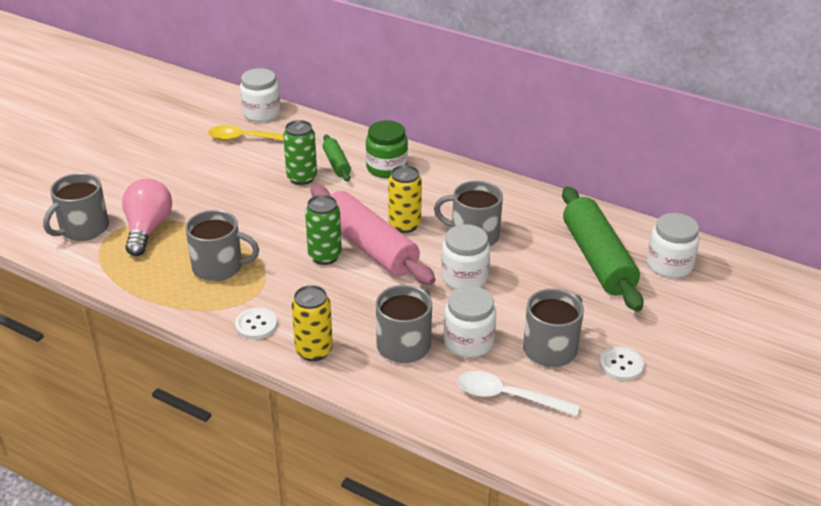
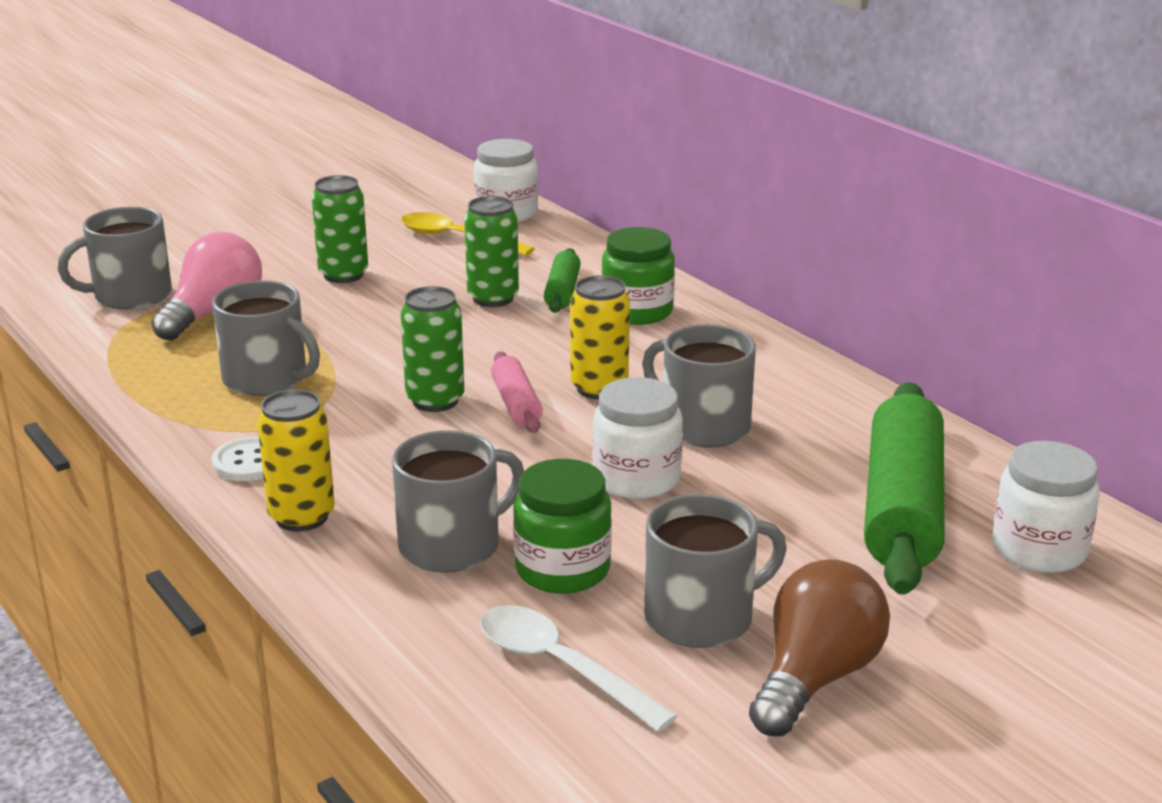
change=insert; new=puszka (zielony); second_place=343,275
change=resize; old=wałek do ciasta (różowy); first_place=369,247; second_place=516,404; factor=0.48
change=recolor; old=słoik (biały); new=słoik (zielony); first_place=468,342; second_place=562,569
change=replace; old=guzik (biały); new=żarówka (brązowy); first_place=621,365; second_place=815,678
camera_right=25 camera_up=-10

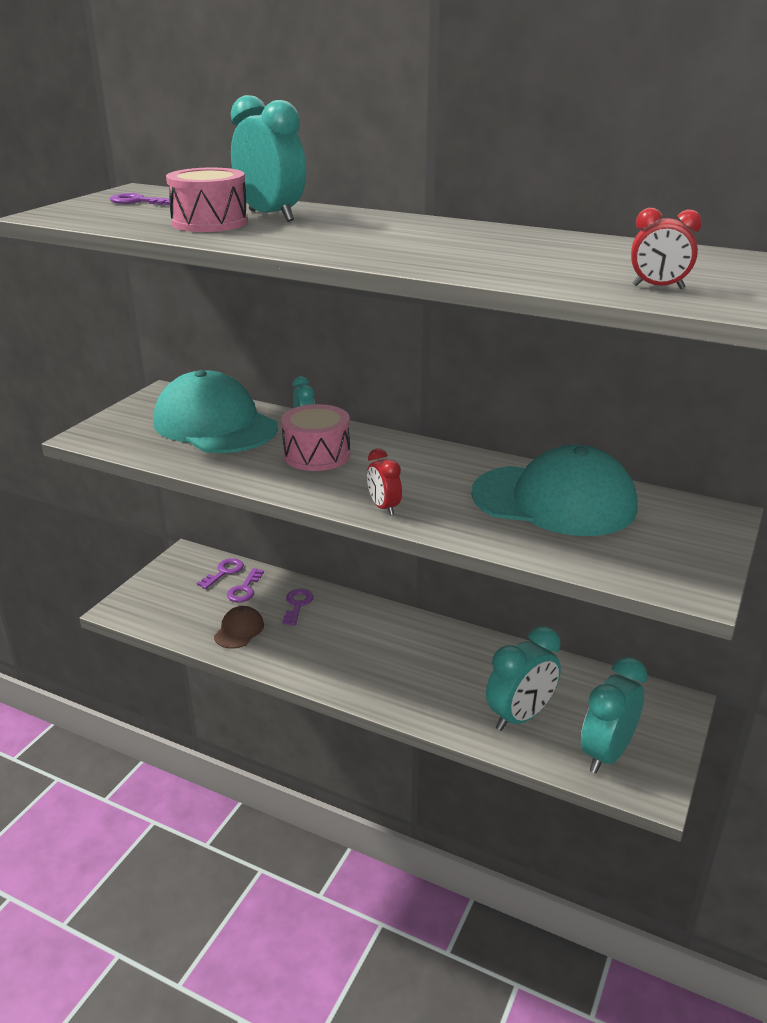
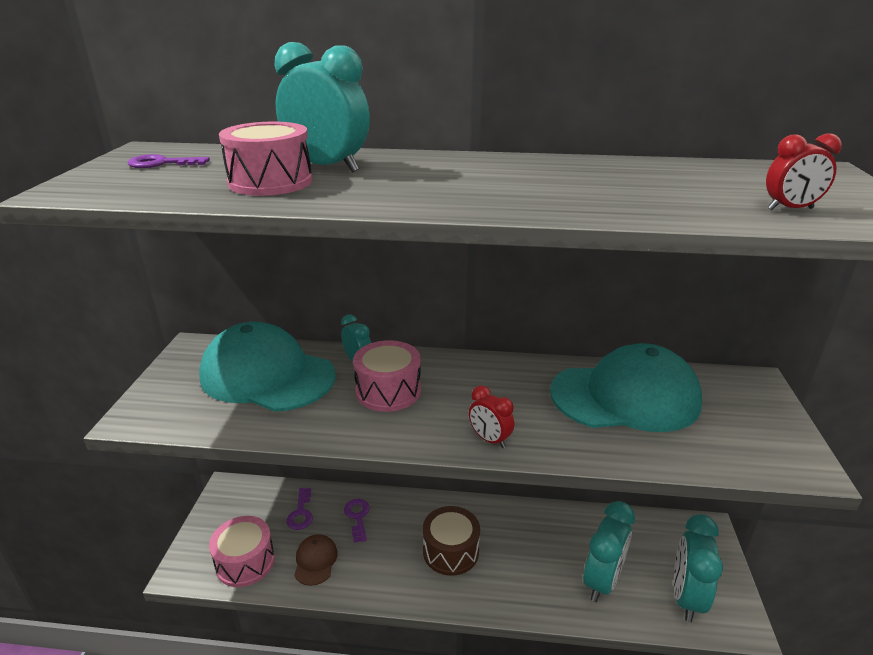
change=insert; new=bęben (różowy); second_place=245,562
change=insert; new=bęben (brązowy); second_place=450,551
change=delete; old=klucz (fioletowy); first_place=224,572
camera_right=-20 camera_up=0

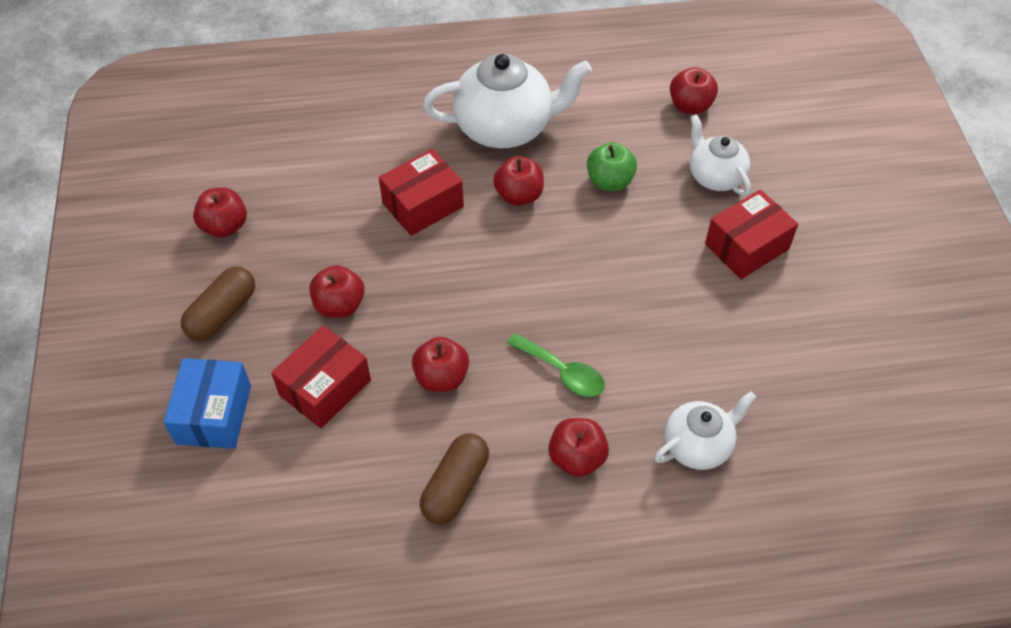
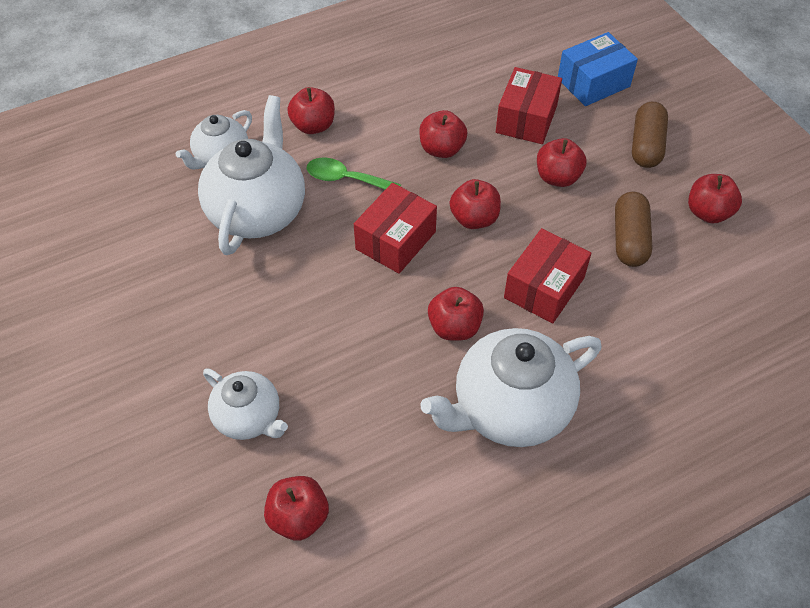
change=insert; new=imbryk (biały); second_place=258,211
change=move; old=pudełko (czerwony); first_place=746,247; second_place=395,240
change=insert; new=jabłko (czerwony); second_place=474,219
change=rotate; old=pudełko (niebieski); first_place=214,414; second_place=593,82; degrees=75
change=move; old=kapsułka (brązowy); first_place=455,486; second_place=629,239
change=delete; old=jabłko (zielony); first_place=609,181
camera_right=160 camera_up=0

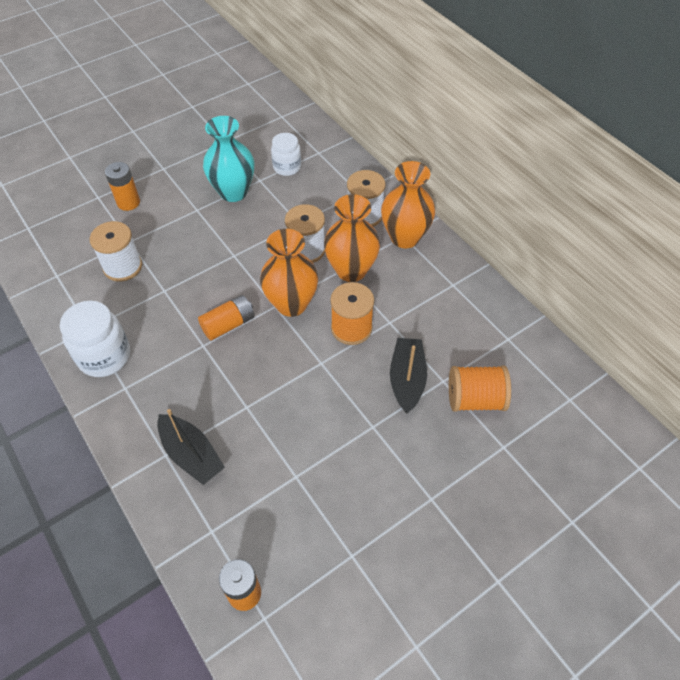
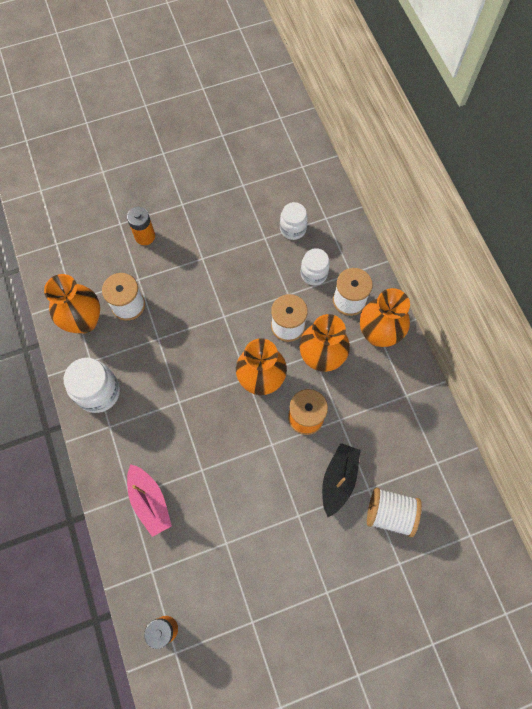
change=insert; new=wazon (pomarańczowy); second_place=84,321
change=recolor; old=łódka (czarny); new=łódka (różowy); first_place=191,454; second_place=150,501
change=insert; new=słoik (biały); second_place=314,274
change=recolor; old=szpulka (pomarańczowy); new=szpulka (biały); first_place=475,399; second_place=390,513
change=delete; old=bateria (pomarańczowy); first_place=228,324
change=delete; old=wazon (turkusowy); first_place=233,192
camera_right=15 camera_up=15

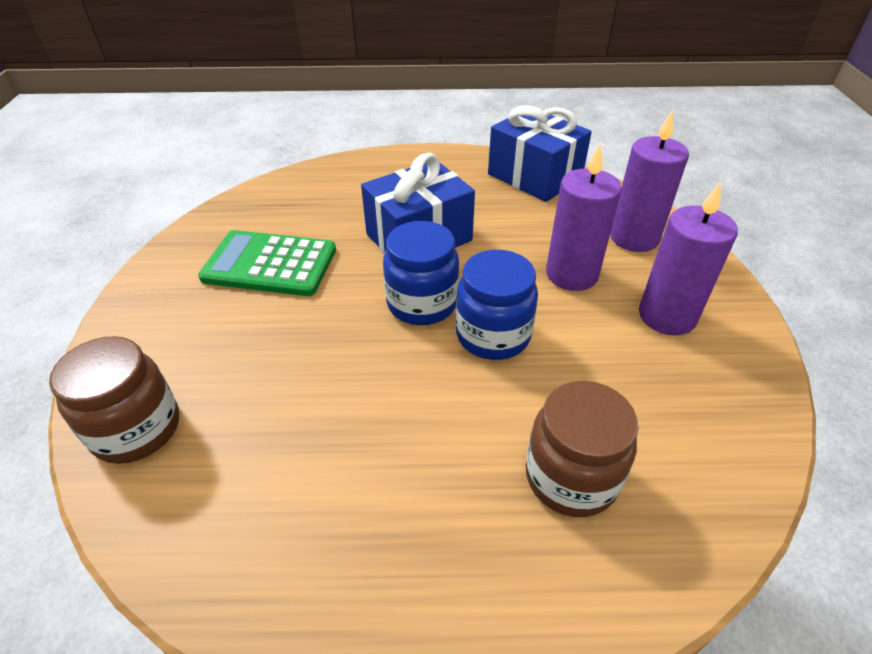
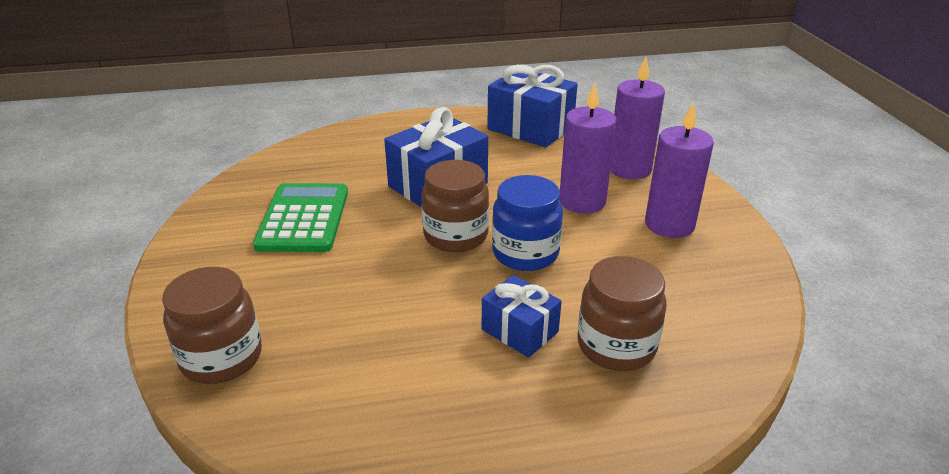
change=rotate; old=kalkulator (zielony); first_place=270,264; second_place=303,218; degrees=90
change=recolor; old=słoik (niebieski); new=słoik (brązowy); first_place=422,303; second_place=456,236
change=insert; new=prezent (niebieski); second_place=519,330
camera_right=-10 camera_up=-10

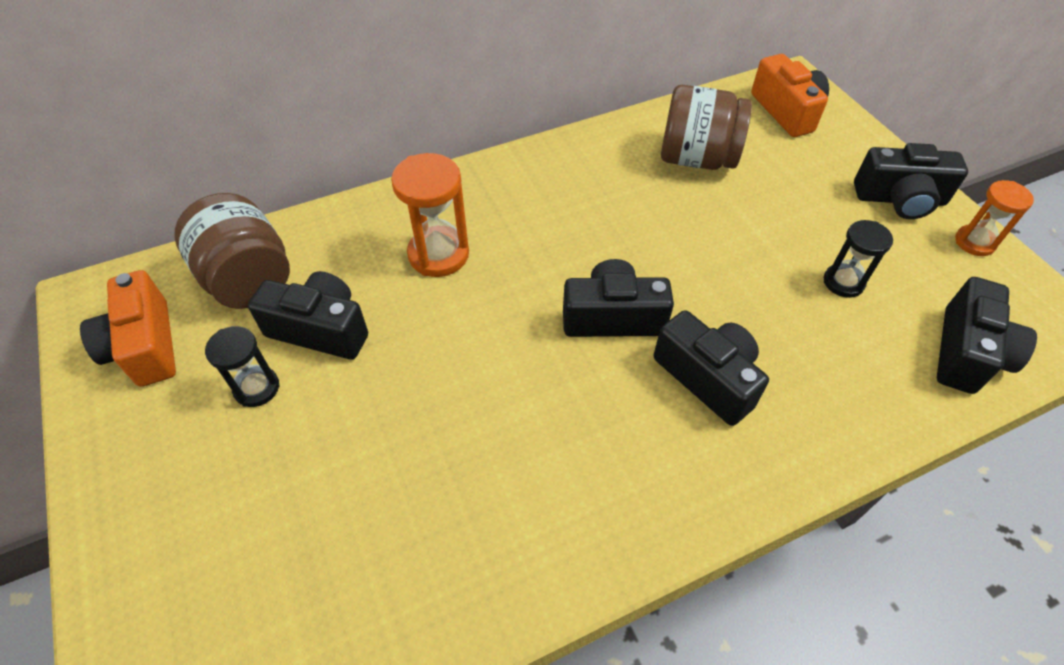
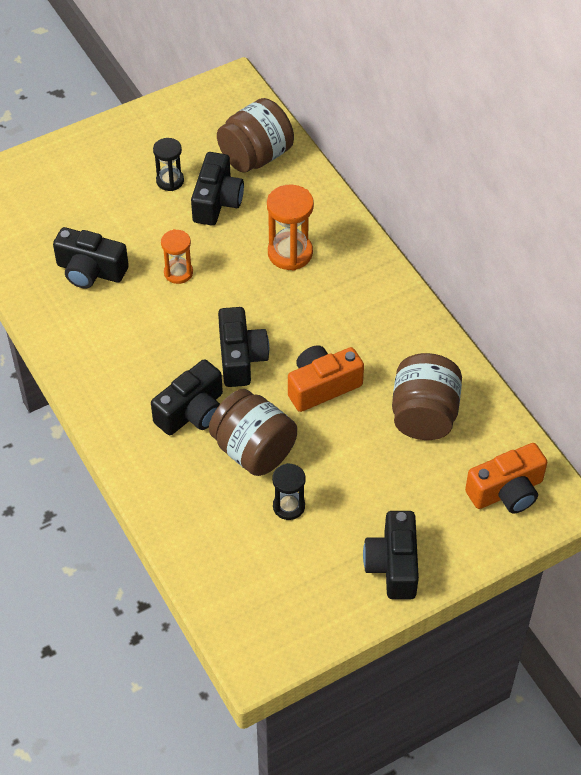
change=move; old=aparat fotograficzny (czarny); first_place=967,353; second_place=90,271
change=move; old=klepsydra (pomarańczowy); first_place=974,242; second_place=178,273
change=insert; new=słoik (brązowy); second_place=253,450
change=move; old=aparat fotograficzny (pomarańczowy); first_place=145,346; second_place=322,386
camera_right=85 camera_up=0

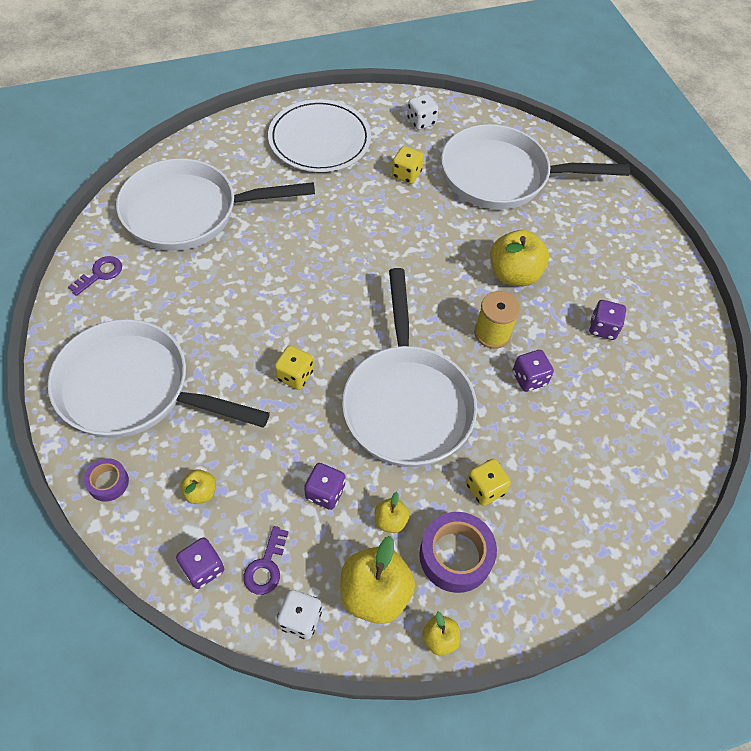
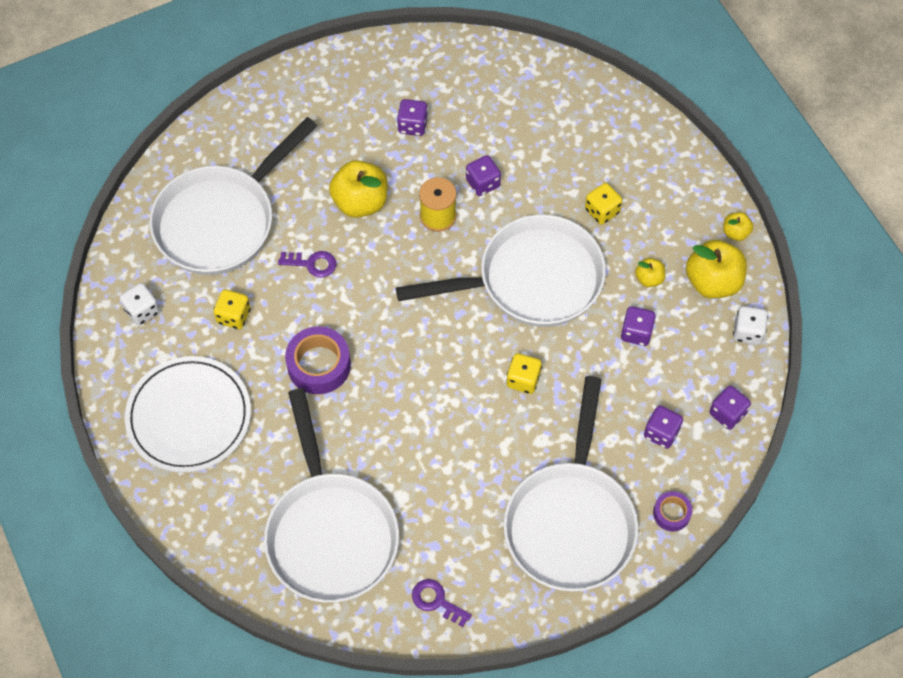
change=rotate; old=patelnia (biały); first_place=502,176; second_place=221,220; degrees=45
change=move; old=klucz (fioletowy); first_place=266,566; second_place=312,264
change=move; old=taśma klejąca (fioletowy); first_place=455,556; second_place=319,365
change=replace; old=jabłko (żółty); new=kostka do gry (fioletowy); first_place=200,492; second_place=661,433
camera_right=-95 camera_up=5

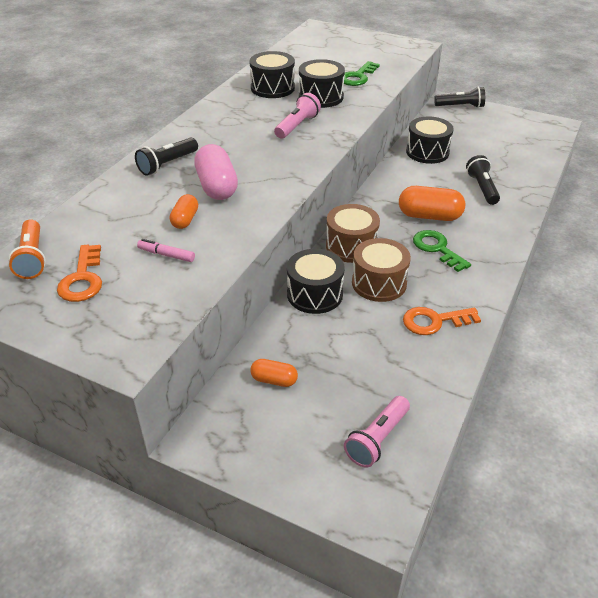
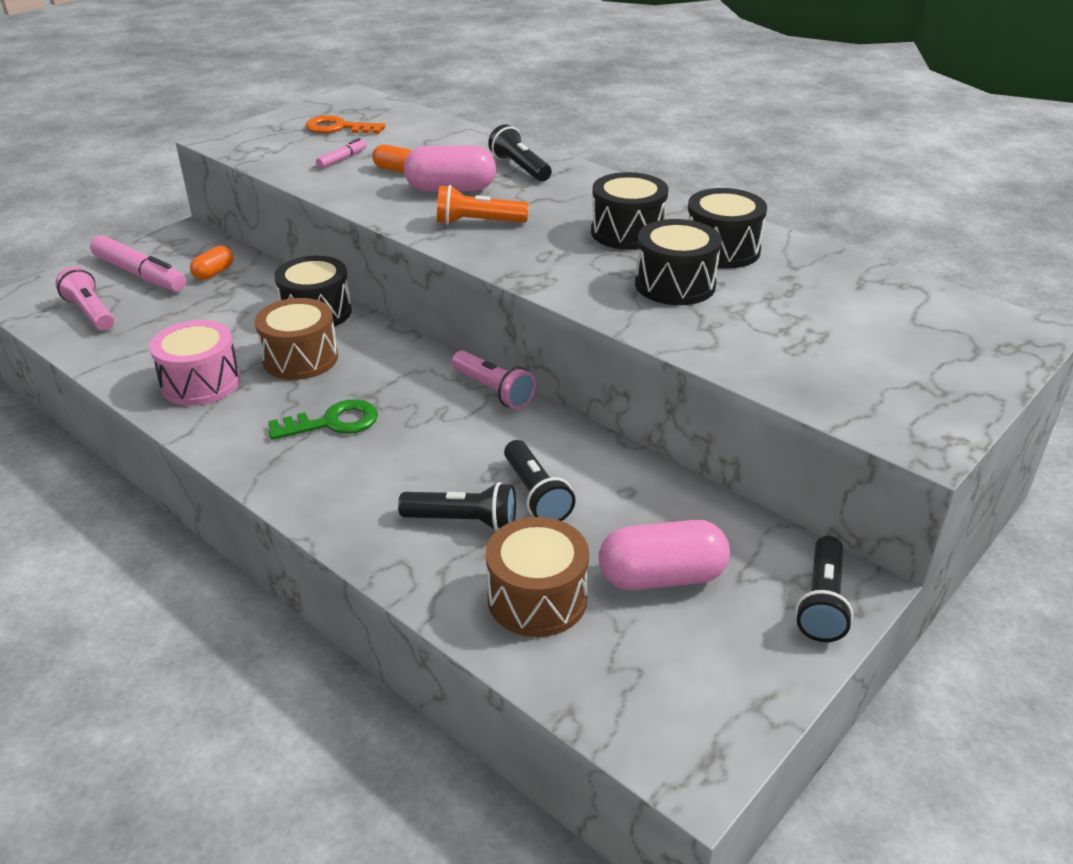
change=insert; new=flamaster (różowy); second_place=140,274
change=replace; old=klucz (pomarańczowy); new=bęben (różowy); first_place=434,321; second_place=200,383
change=move; old=latarka (pomarańczowy); first_place=32,258; second_place=478,223
change=move; old=latarka (różowy); first_place=297,126; second_place=494,391
change=move; old=bęben (brązowy); first_place=351,246; second_place=537,598
change=insert; new=latarka (czarny); second_place=536,495
change=move; old=bęben (czarny); first_place=427,152; second_place=627,232
change=insert; new=kapsułka (różowy); second_place=661,577
change=delete; old=klucz (zielony); first_place=357,77
change=delete; old=kapsułka (pomarańczowy); first_place=429,216
camera_right=105 camera_up=-5

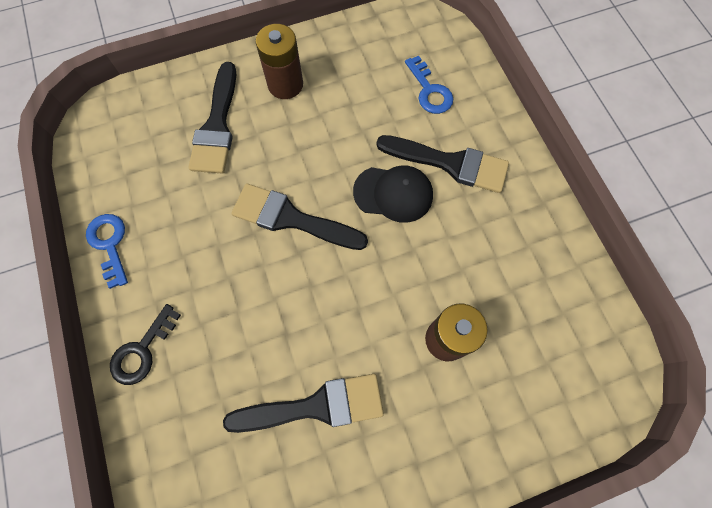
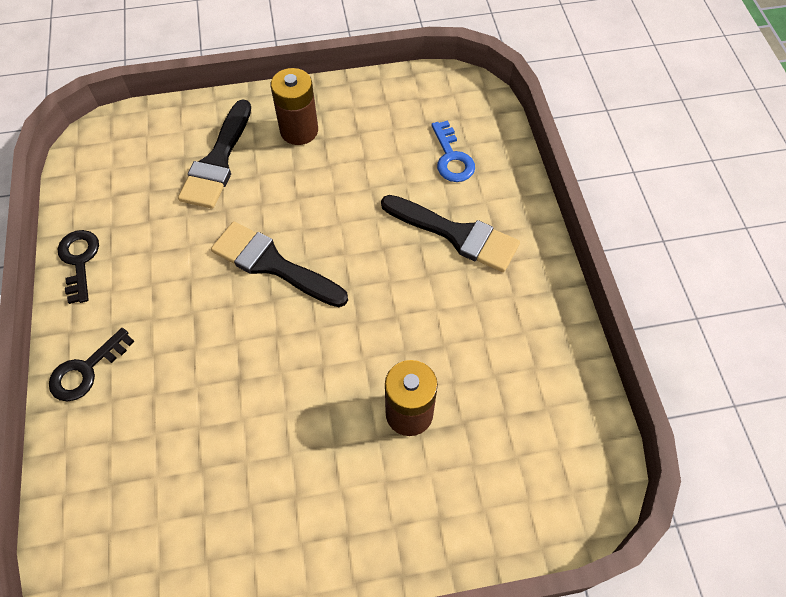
change=recolor; old=klucz (niebieski); new=klucz (czarny); first_place=109,244; second_place=79,260
change=delete; old=pędzel (czarny); first_place=315,406
change=delete; old=czapka (czarny); first_place=393,193
camera_right=10 camera_up=-10

